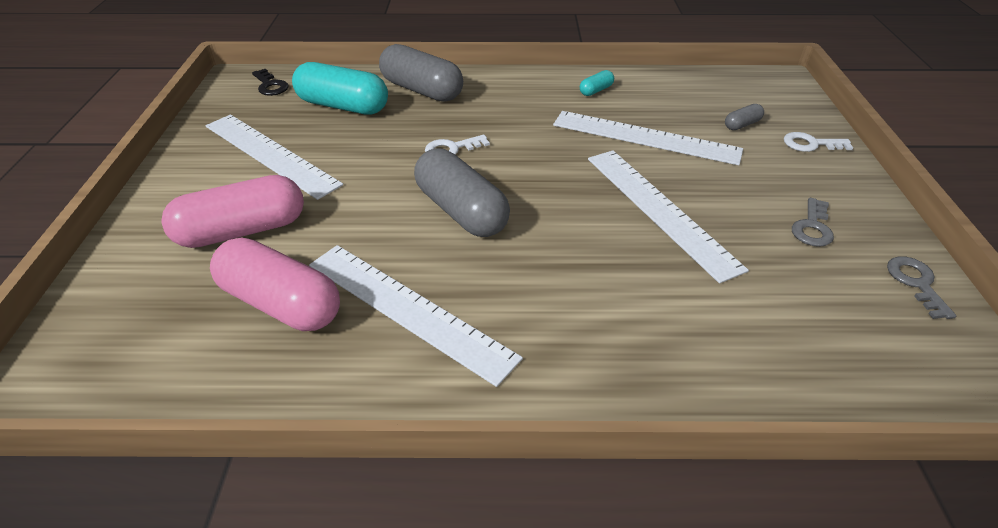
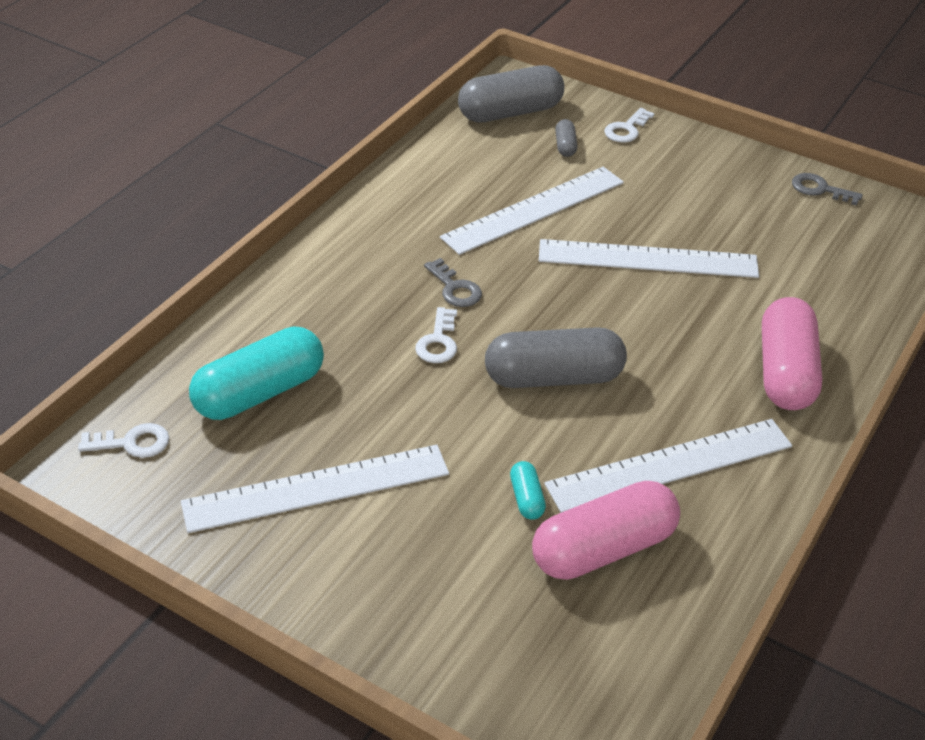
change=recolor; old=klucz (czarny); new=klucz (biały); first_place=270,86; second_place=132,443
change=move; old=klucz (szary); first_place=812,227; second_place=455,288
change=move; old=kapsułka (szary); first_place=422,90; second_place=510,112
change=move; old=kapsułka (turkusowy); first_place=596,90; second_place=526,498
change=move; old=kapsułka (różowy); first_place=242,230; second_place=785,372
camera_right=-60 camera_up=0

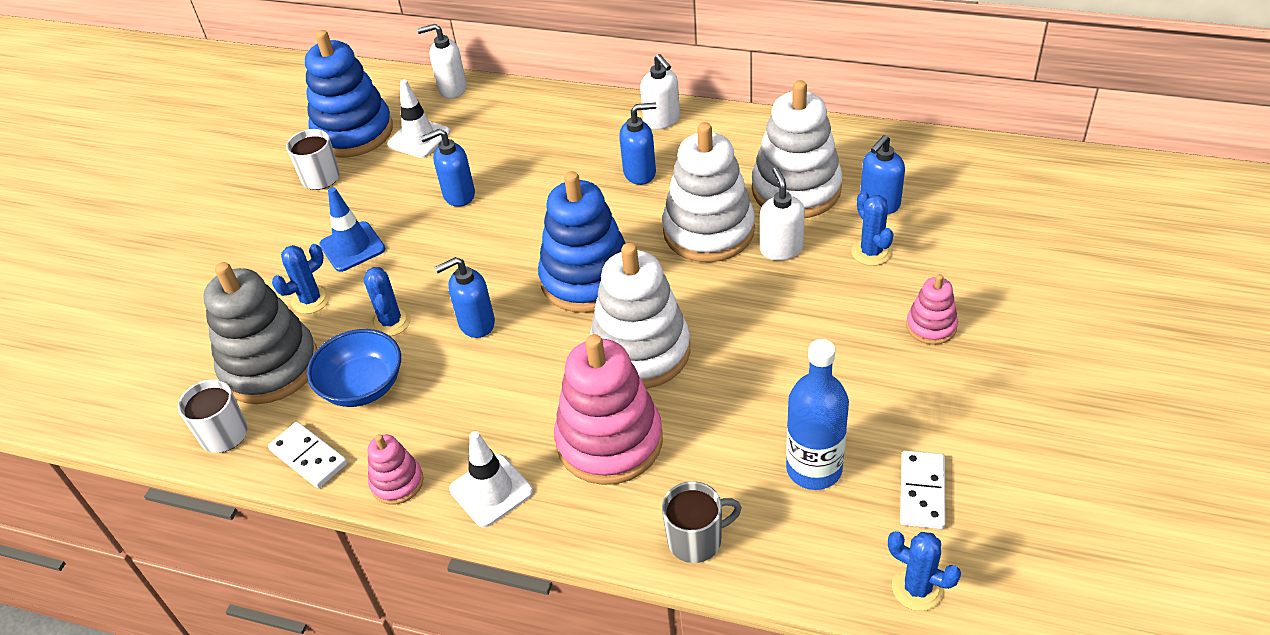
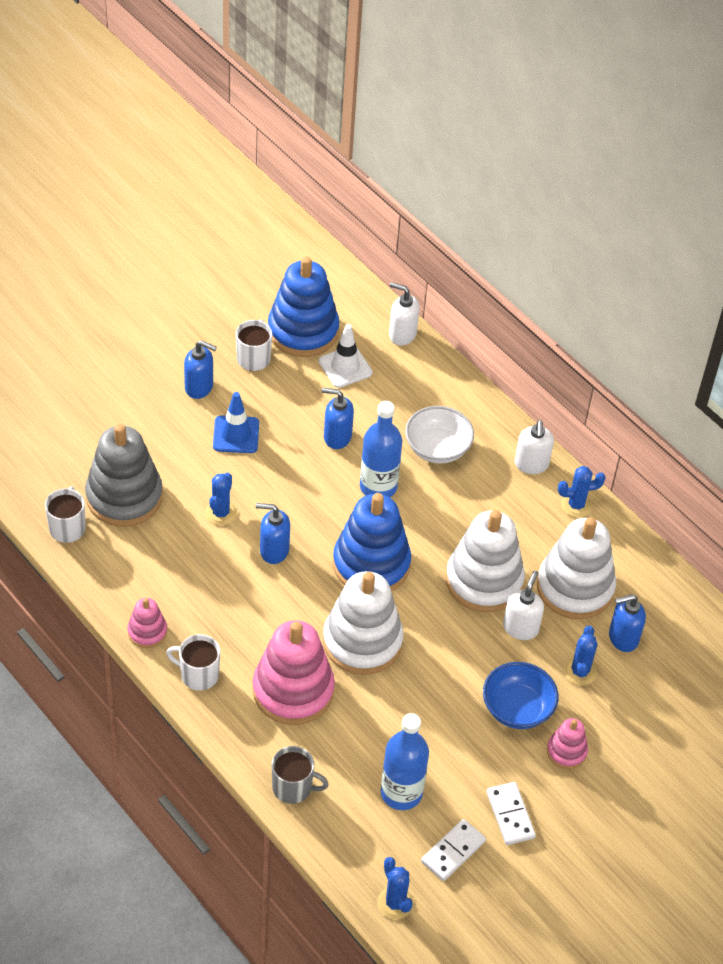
change=replace; old=pachołek (biały); new=kubek (biały); first_place=491,490; second_place=198,675
change=move; old=dozownik mydła (niebieski); first_place=640,173; second_place=199,387
change=insert; new=butelka (niebieski); second_place=378,487
change=insert; new=miska (biały); second_place=437,448
change=move; old=miska (niebieski); first_place=363,386; second_place=517,708
change=move; old=kostka domina (biały); first_place=309,457; second_place=510,815
change=move; old=kaktus (niebieski); first_place=311,300; second_place=576,505
camera_right=25 camera_up=5

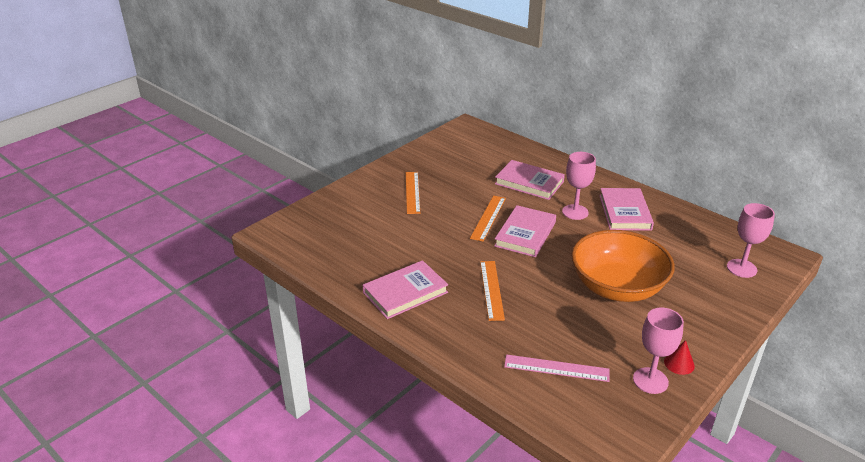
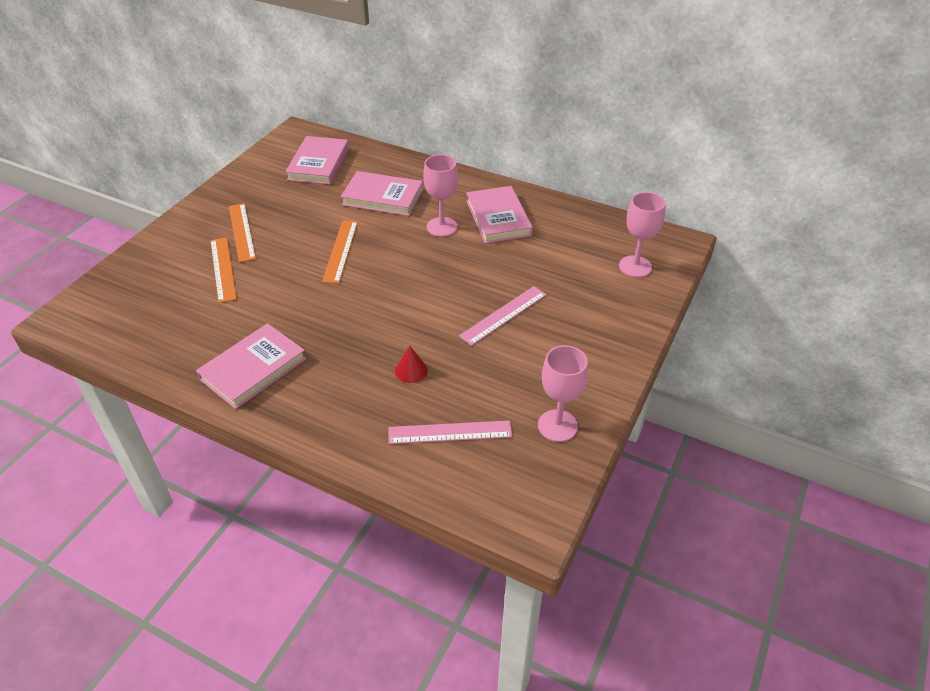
change=move; old=linijka (pomarańczowy); first_place=491,290; second_place=223,269
change=move; old=książka (różowy); first_place=525,234; second_place=318,164
change=move; old=stożek (czerwony); first_place=679,363; second_place=411,370
change=replace; old=miska (pomarańczowy); new=linijka (różowy); first_place=617,287; second_place=503,315
camera_right=-15 camera_up=10

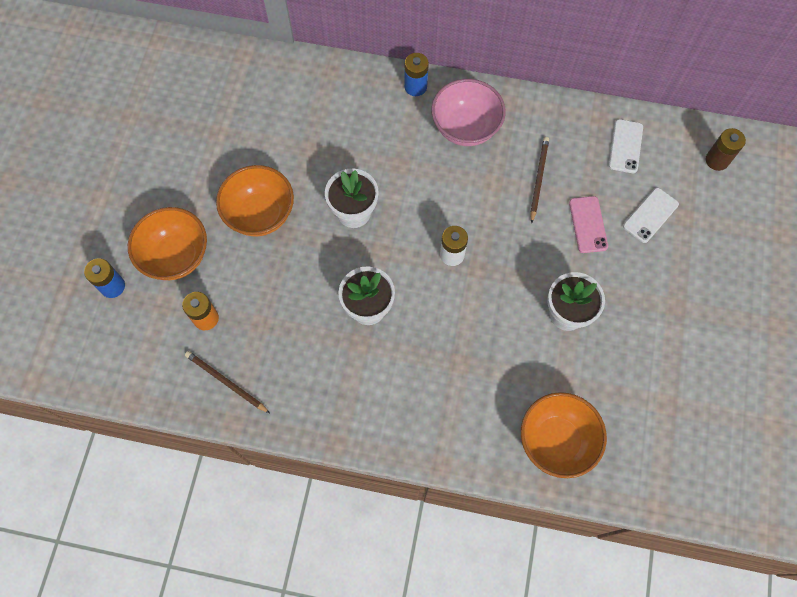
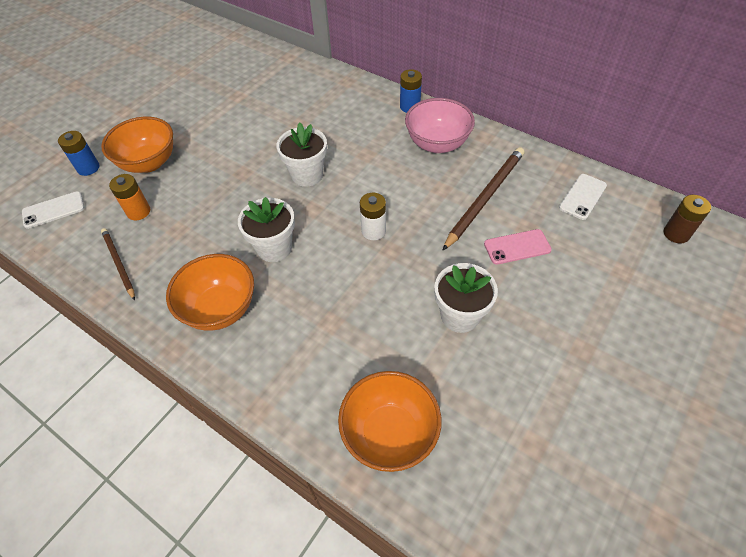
change=move; old=telefon (biały); first_place=650,215; second_place=53,210
change=move; old=miska (pomarańczowy); first_place=260,214; second_place=220,309
change=resize; old=ołówek (brązowy); first_place=538,179; second_place=485,198; factor=1.67
change=rotate; old=telefon (różowy); first_place=588,224; second_place=517,247; degrees=60
camera_right=25 camera_up=-15

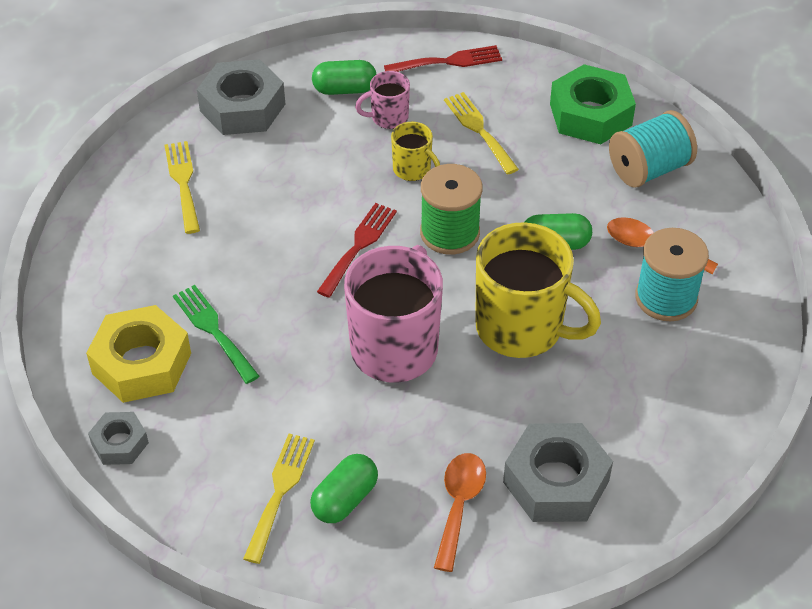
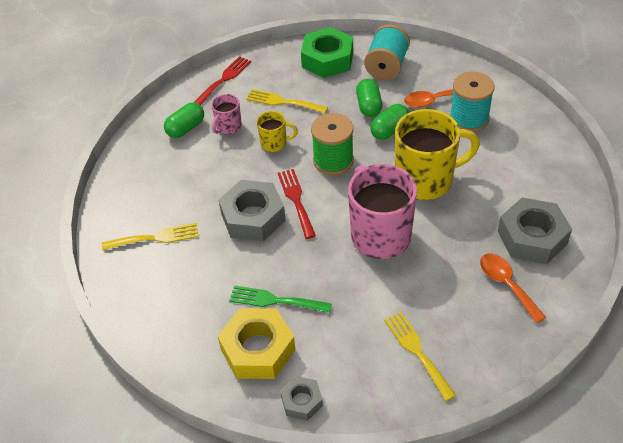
change=rotate; old=widelec (żółty); first_place=183,182; second_place=155,238; degrees=135
change=move; old=nakrętka (szary); first_place=242,107; second_place=253,217
change=move; old=kapsułka (zielony); first_place=345,499; second_place=369,106
camera_right=-40 camera_up=0

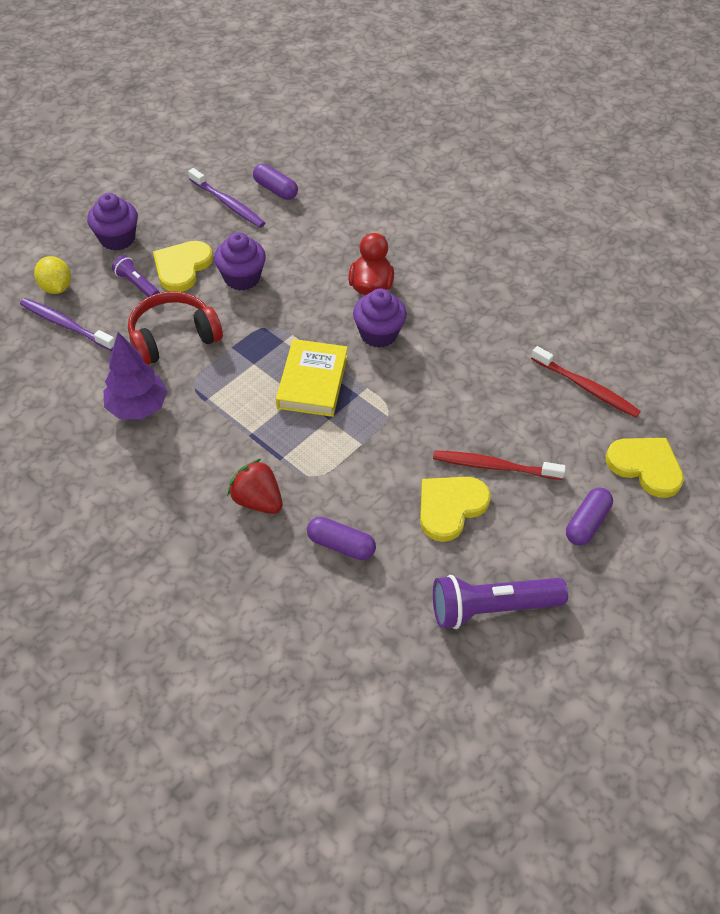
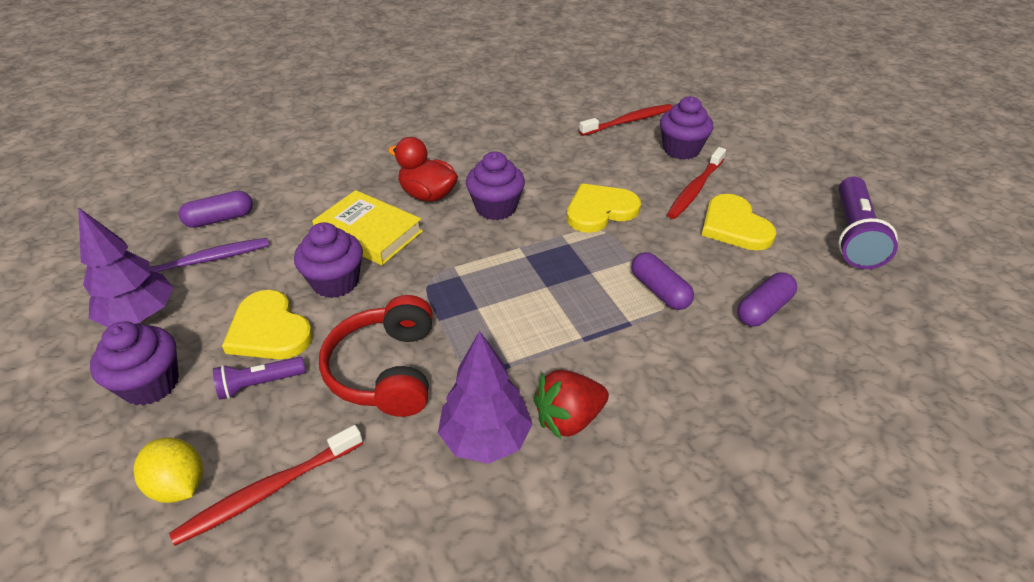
change=insert; new=drzewko (fioletowy); second_place=140,316
change=rotate; old=cytryna (żółty); first_place=56,287; second_place=179,485; degrees=45
change=recolor; old=szczoteczka do zębów (fioletowy); new=szczoteczka do zębów (czerwony); first_place=65,325; second_place=268,490
change=move; old=książka (żółty); first_place=312,382; second_place=369,233
change=move; old=truskawka (czerwony); first_place=257,500; second_place=568,418
change=move; old=serce (żółty); first_place=645,466; second_place=600,210
change=move; old=kapsułka (fioletowy); first_place=586,523; second_place=659,291
change=insert; new=muffinka (fioletowy); second_place=681,149
camera_right=-65 camera_up=-10

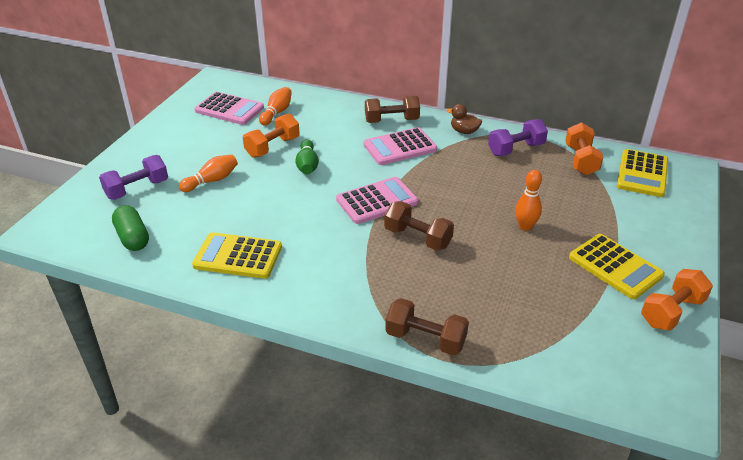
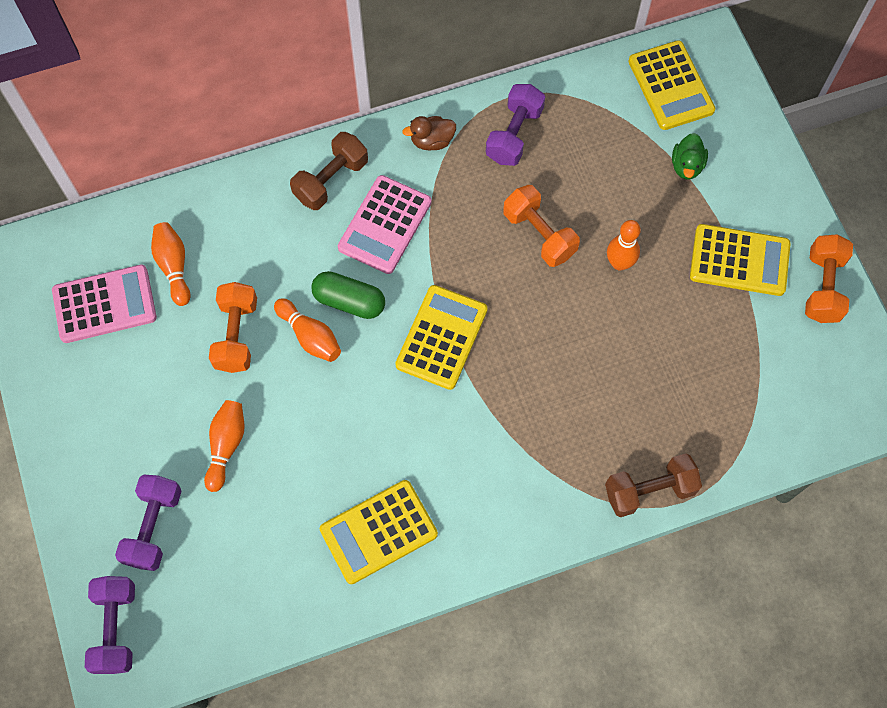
change=insert; new=hantel (fioletowy); second_place=116,628
change=recolor; old=kręgiel (zielony); new=kręgiel (pomarańczowy); first_place=307,165; second_place=310,336
change=move; old=kapsułka (zielony); first_place=133,237; second_place=349,301
change=recolor; old=kalkulator (różowy); new=kalkulator (żółty); first_place=377,201; second_place=441,337
change=move; old=hantel (pomarańczowy); first_place=580,160; second_place=539,234
change=insert; new=kaczka (zielony); second_place=686,166
change=delete; old=hantel (brązowy); first_place=417,238
camera_right=-40 camera_up=30

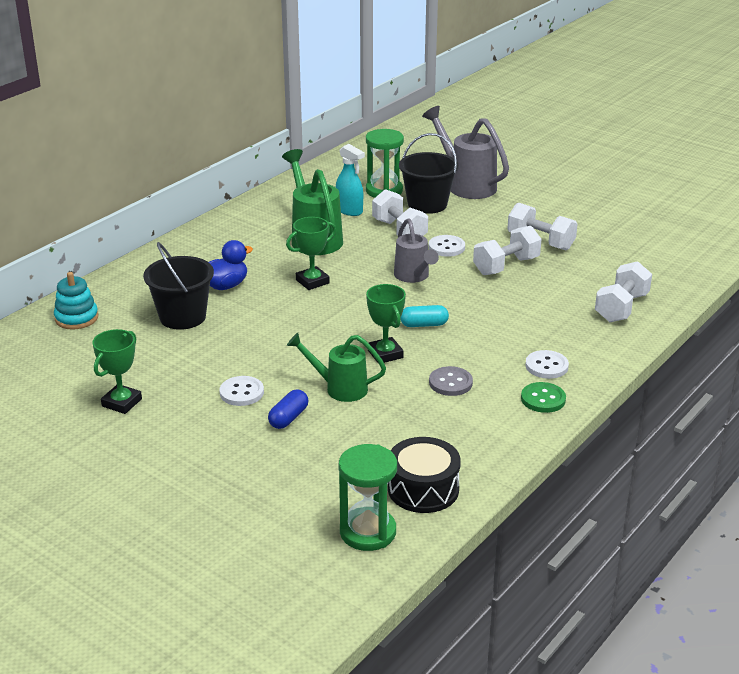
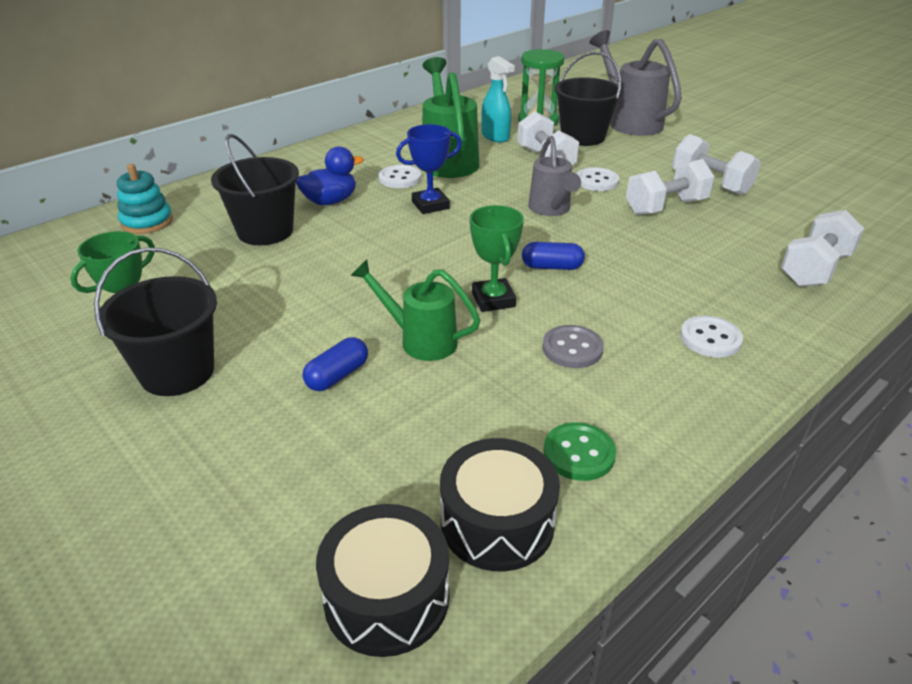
change=insert; new=wiadro (czarny); second_place=177,372
change=replace; old=klepsydra (zielony); new=bęben (czarny); first_place=368,532; second_place=386,597
change=move; old=guzik (biały); first_place=241,392; second_place=400,178
change=recolor; old=puchar (zielony); new=puchar (niebieski); first_place=312,281; second_place=430,205
change=recolor; old=kapsułka (turkusowy); new=kapsułka (niebieski); first_place=424,324; second_place=552,267
change=move; old=guzik (zielony); first_place=543,399; second_place=579,453
camera_right=10 camera_up=5

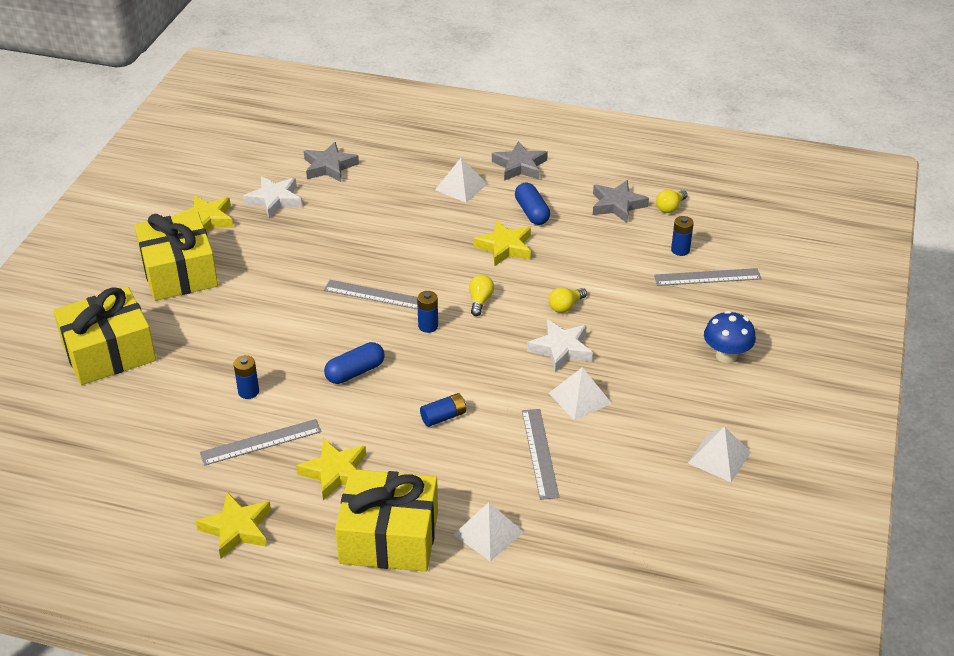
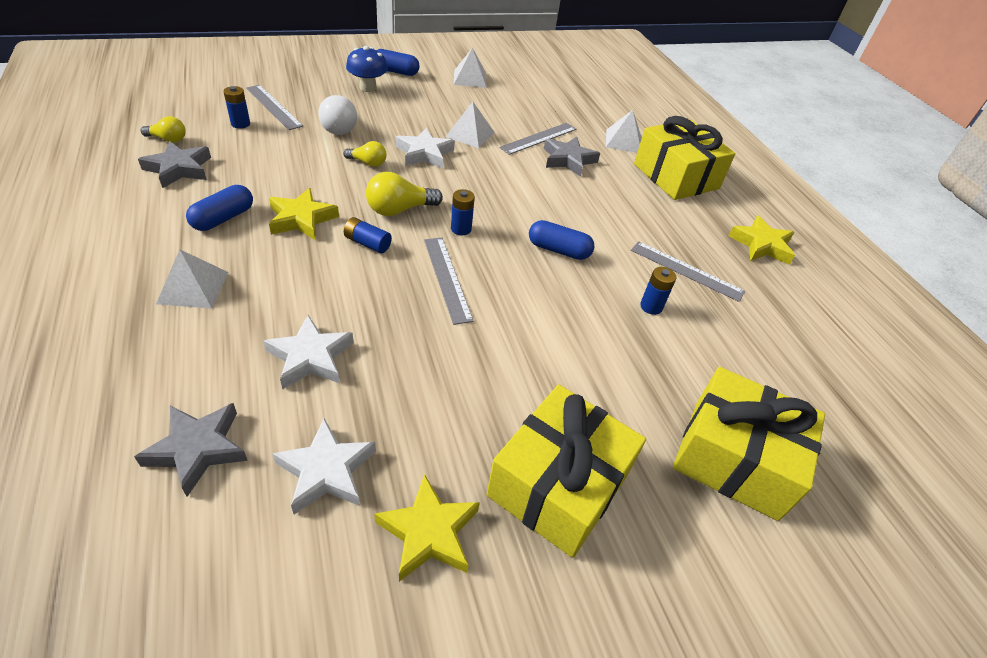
change=insert; new=gwiazda (biały); second_place=310,357
change=insert; new=żarówka (biały); second_place=338,127
change=move; old=bateria (niebieski); first_place=443,417; second_place=367,243
change=resize; old=żarówka (żółty); first_place=480,301; second_place=399,210; factor=1.59
change=insert; new=kapsułka (niebieski); second_place=395,72
change=move; old=gwiazda (szary); first_place=520,166; second_place=568,160
change=delete; old=gwiazda (żółty); first_place=335,472
camera_right=-130 camera_up=5

